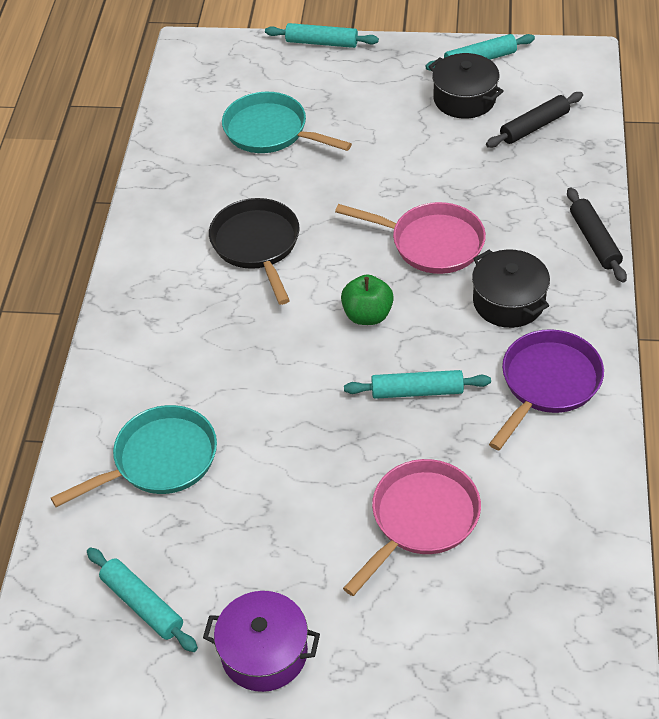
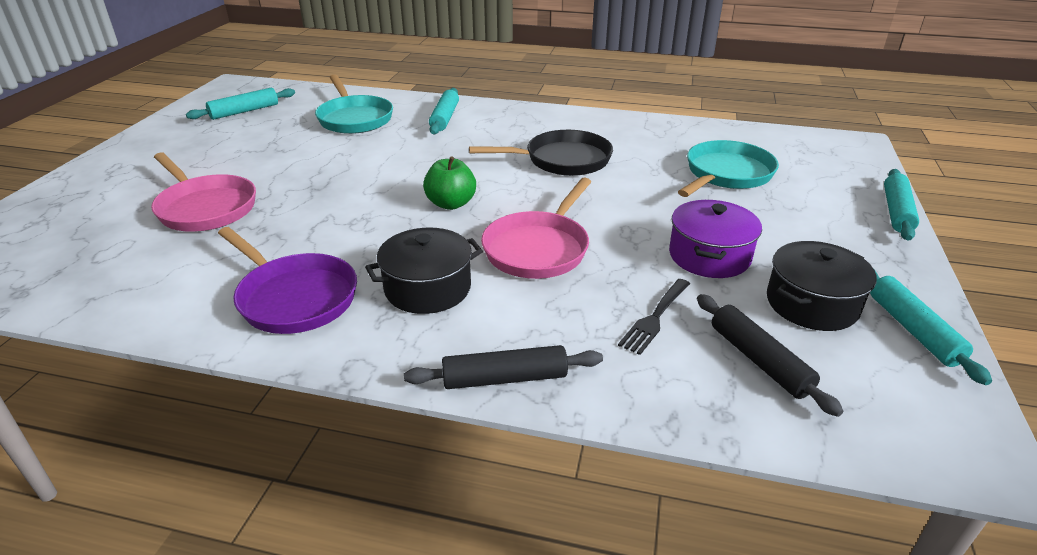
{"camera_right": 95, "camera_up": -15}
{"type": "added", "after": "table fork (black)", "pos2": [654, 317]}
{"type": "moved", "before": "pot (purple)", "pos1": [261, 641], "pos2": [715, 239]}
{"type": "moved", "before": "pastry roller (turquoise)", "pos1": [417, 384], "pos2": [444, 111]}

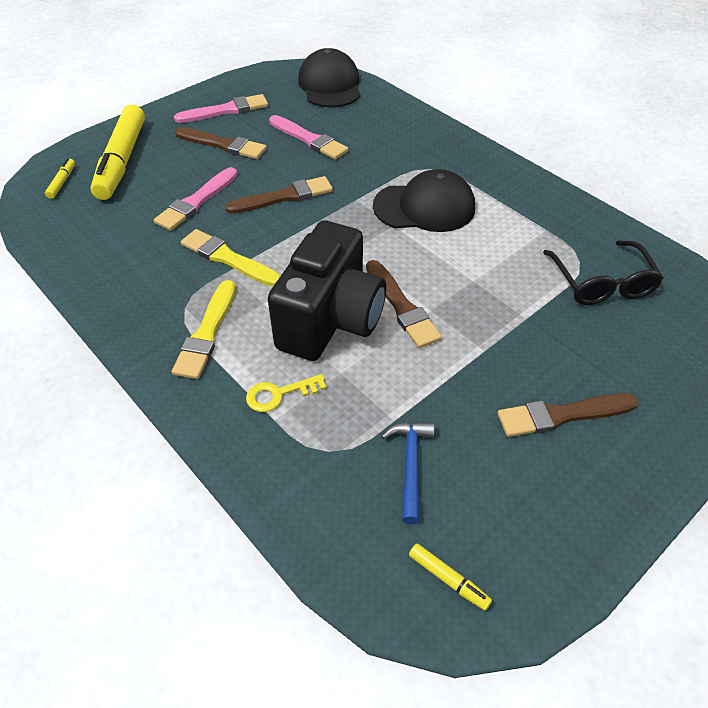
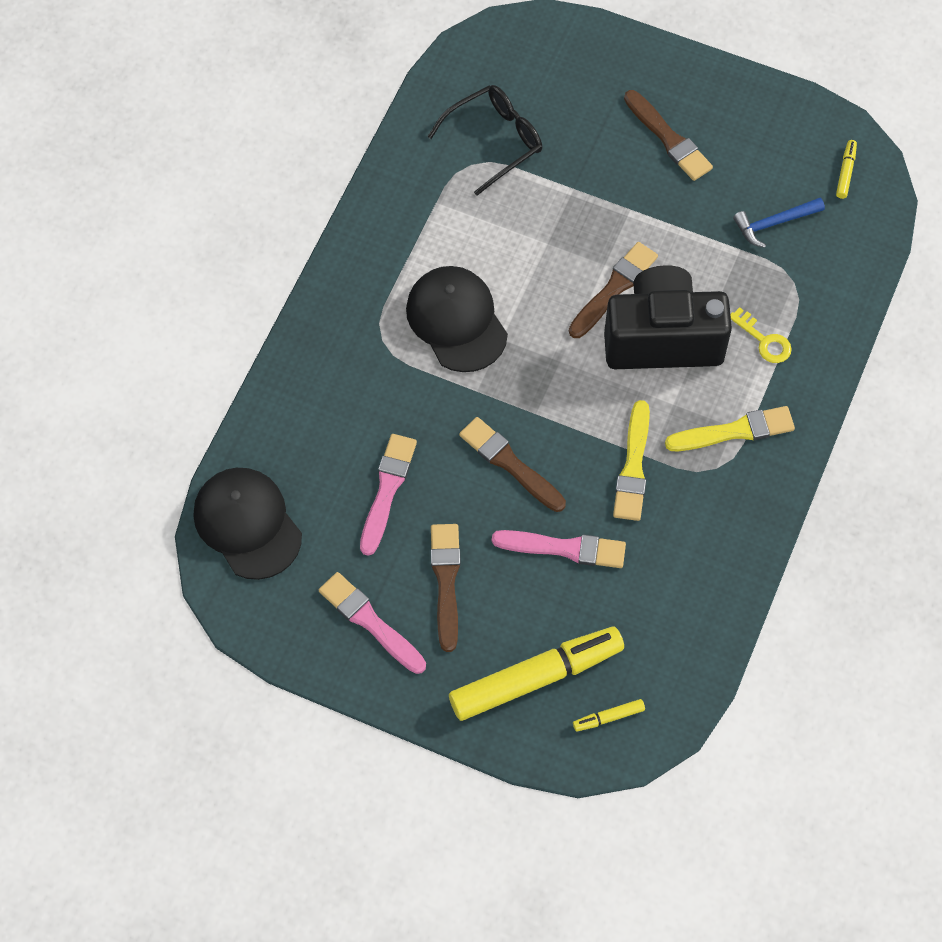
{"camera_right": -115, "camera_up": 15}
{"type": "turned", "before": "peaked cap (black)", "pos1": [329, 77], "pos2": [248, 524], "turn": 90}

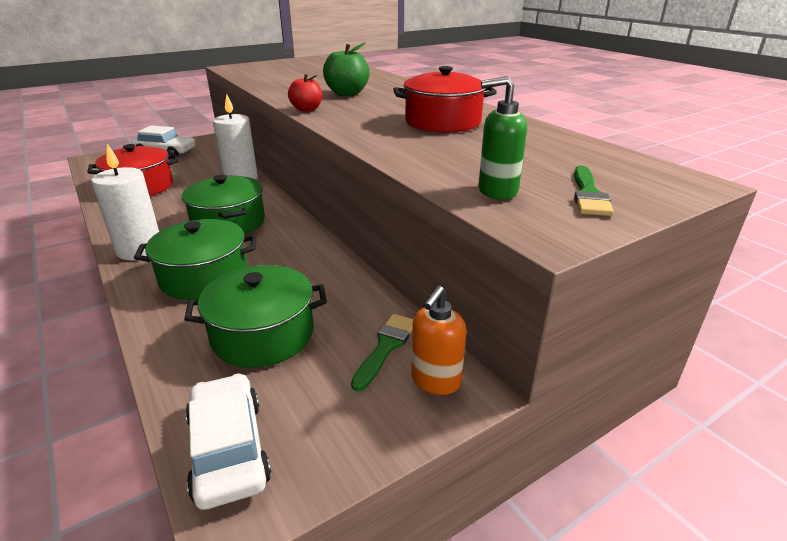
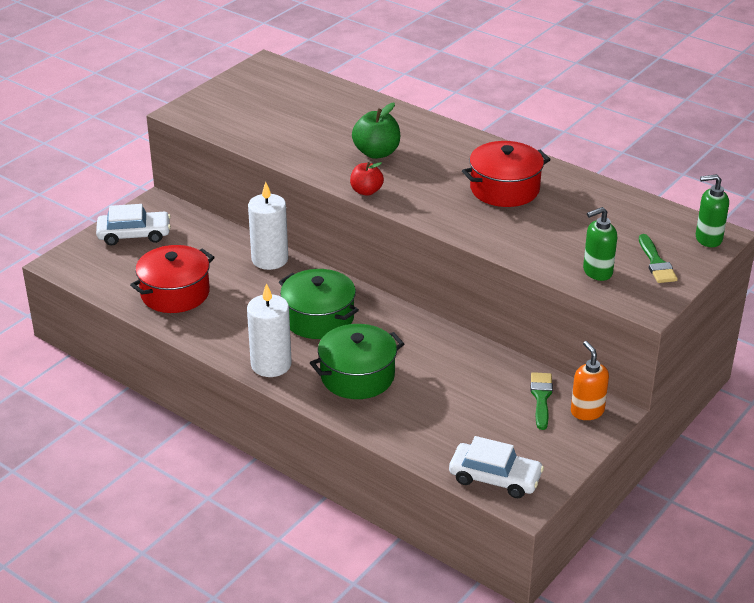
{"camera_right": -20, "camera_up": 5}
{"type": "removed", "before": "pot (emerald)", "pos1": [255, 316]}
{"type": "added", "after": "soap dispenser (emerald)", "pos2": [712, 210]}
{"type": "turned", "before": "car (snow-white)", "pos1": [228, 441], "pos2": [496, 467], "turn": 150}
{"type": "turned", "before": "soap dispenser (orange-coloured)", "pos1": [438, 340], "pos2": [590, 380], "turn": 150}

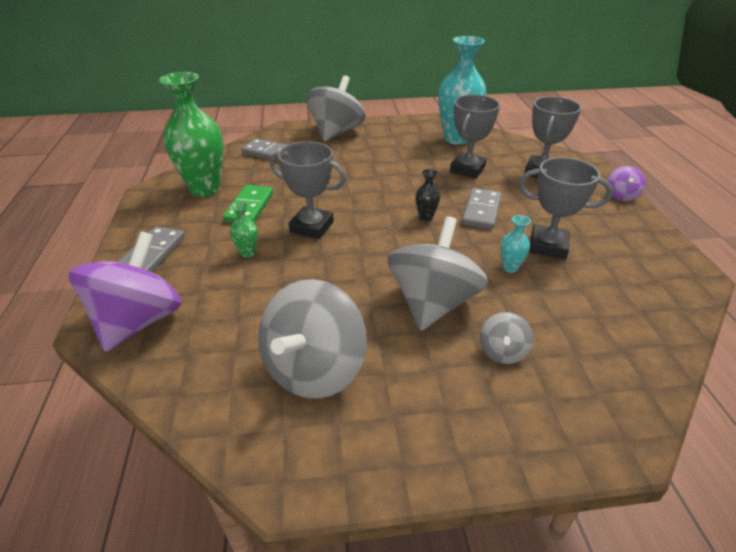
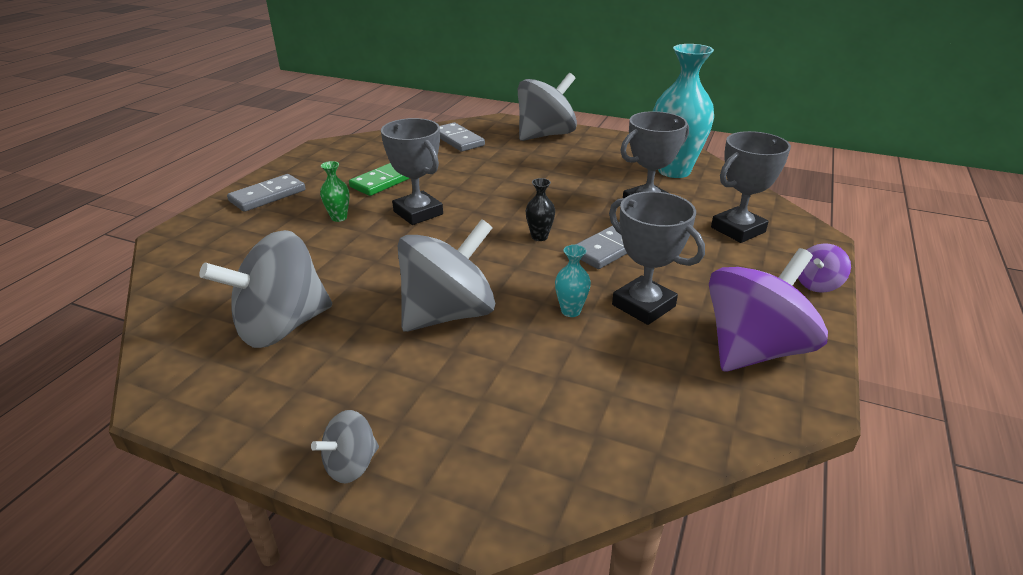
{"camera_right": 30, "camera_up": -5}
{"type": "removed", "before": "flower vase (emerald)", "pos1": [191, 134]}
{"type": "moved", "before": "spinning top (purple)", "pos1": [125, 291], "pos2": [768, 310]}
{"type": "moved", "before": "spinning top (gray)", "pos1": [506, 338], "pos2": [345, 447]}

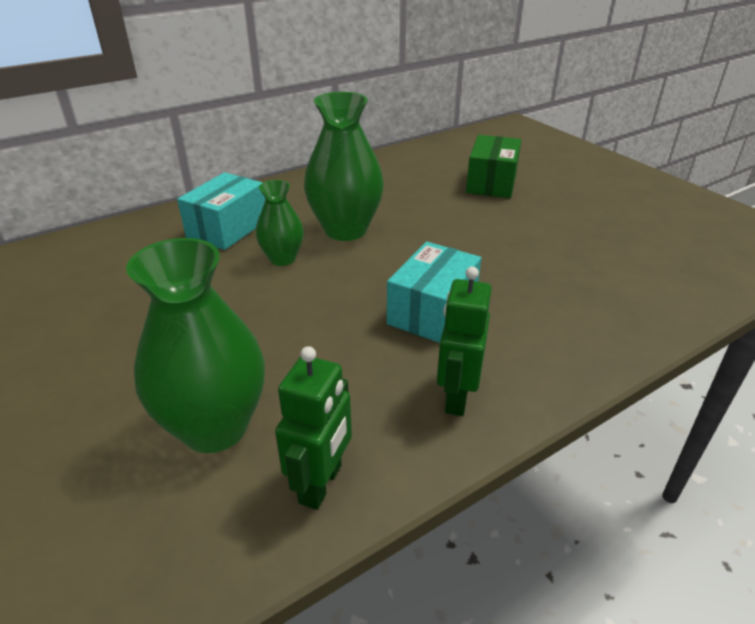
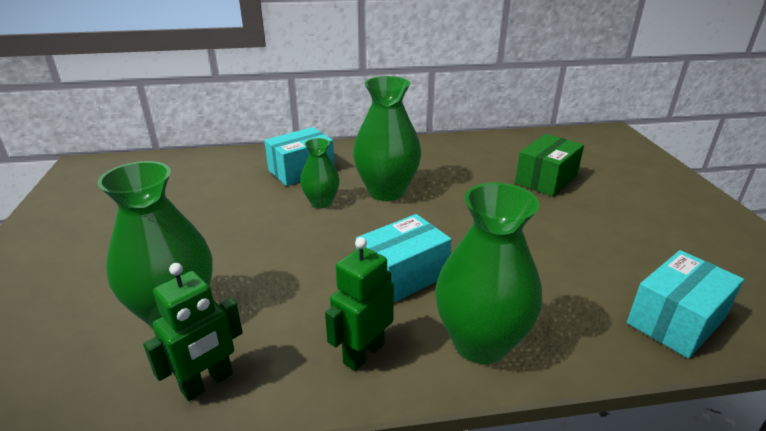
{"camera_right": 25, "camera_up": -5}
{"type": "added", "after": "flower vase (emerald)", "pos2": [488, 273]}
{"type": "added", "after": "parcel (turquoise)", "pos2": [685, 304]}

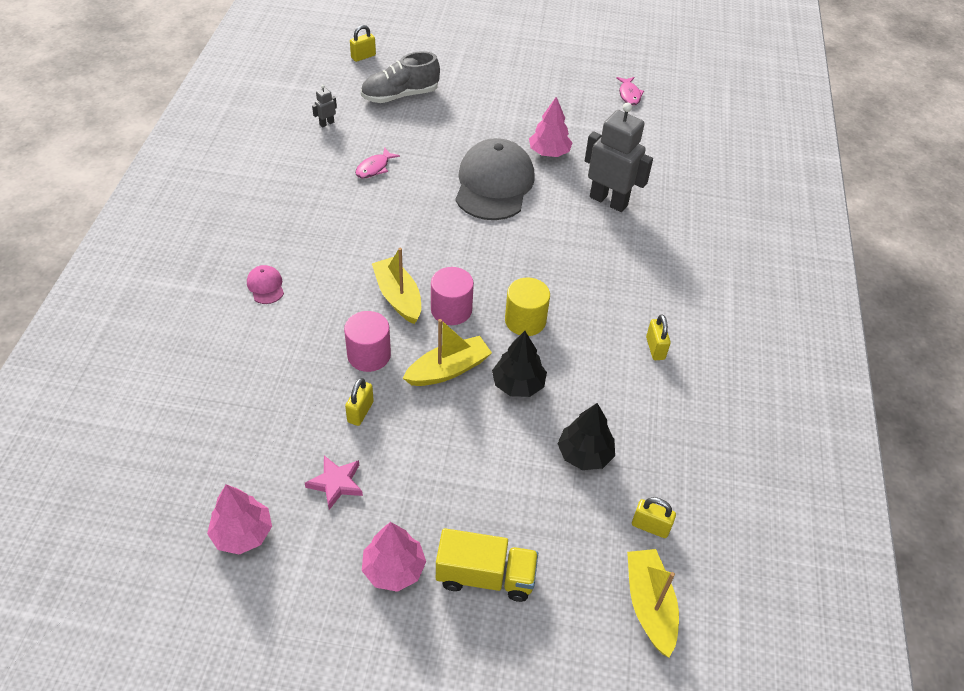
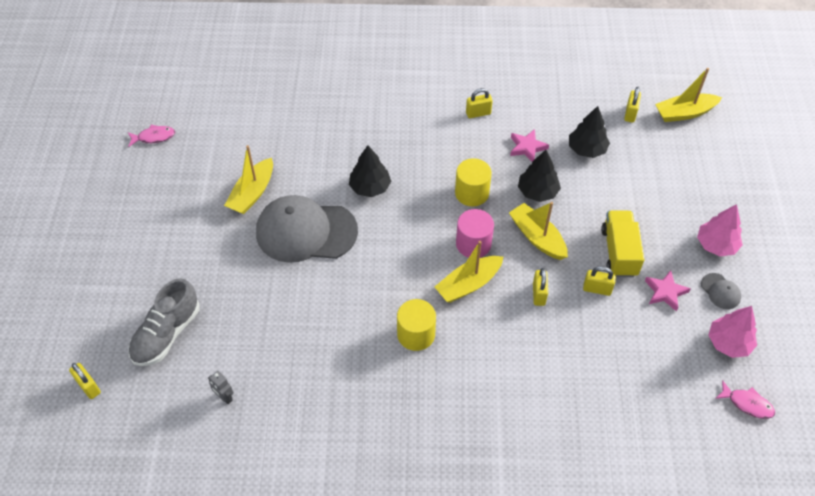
{"camera_right": -95, "camera_up": 5}
{"type": "removed", "before": "peaked cap (rosy)", "pos1": [265, 284]}
{"type": "removed", "before": "robot (gray)", "pos1": [619, 157]}
{"type": "added", "after": "tree (black)", "pos2": [370, 171]}
{"type": "added", "after": "cylinder shape (yellow)", "pos2": [416, 325]}
{"type": "added", "after": "star shape (rosy)", "pos2": [529, 145]}
{"type": "added", "after": "peaked cap (gray)", "pos2": [721, 291]}
{"type": "moved", "before": "fish (rosy)", "pos1": [377, 162], "pos2": [745, 399]}
{"type": "moved", "before": "toy truck (yellow)", "pos1": [487, 565], "pos2": [623, 243]}
{"type": "replaced", "before": "cylinder shape (rosy)", "after": "lock (yellow)", "pos1": [367, 341], "pos2": [540, 287]}
{"type": "replaced", "before": "tree (rosy)", "after": "toy boat (yellow)", "pos1": [551, 127], "pos2": [248, 179]}
{"type": "turned", "before": "shoe (gray)", "pos1": [400, 77], "pos2": [164, 322], "turn": 60}

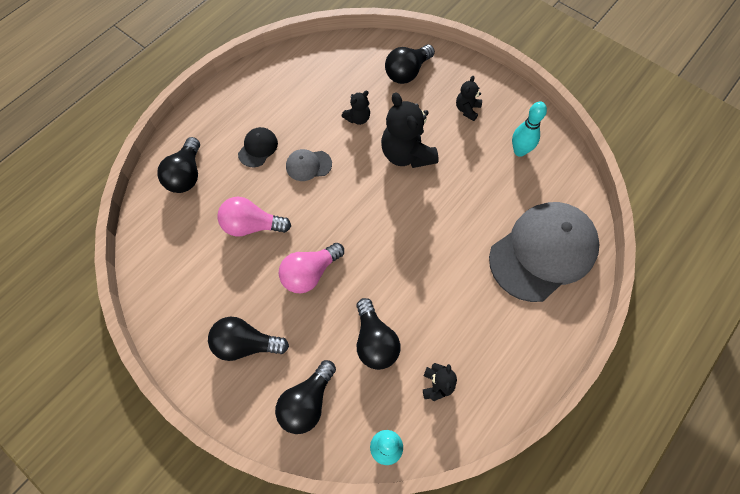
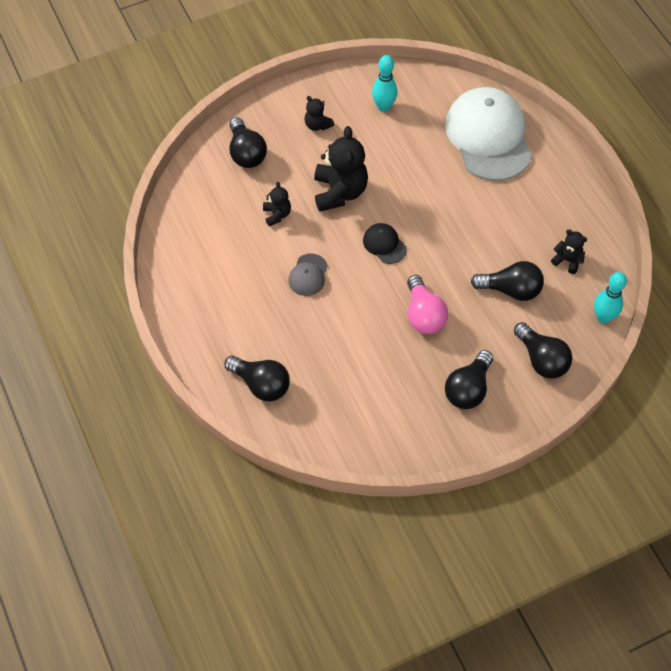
{"camera_right": -65, "camera_up": -5}
{"type": "removed", "before": "bulb (rosy)", "pos1": [254, 217]}
{"type": "moved", "before": "peaked cap (black)", "pos1": [258, 147], "pos2": [385, 243]}
{"type": "recoloured", "before": "peaked cap (gray)", "after": "peaked cap (snow-white)", "pos1": [544, 252], "pos2": [488, 134]}
{"type": "turned", "before": "stuffed bear (black)", "pos1": [410, 130], "pos2": [341, 169], "turn": -90}

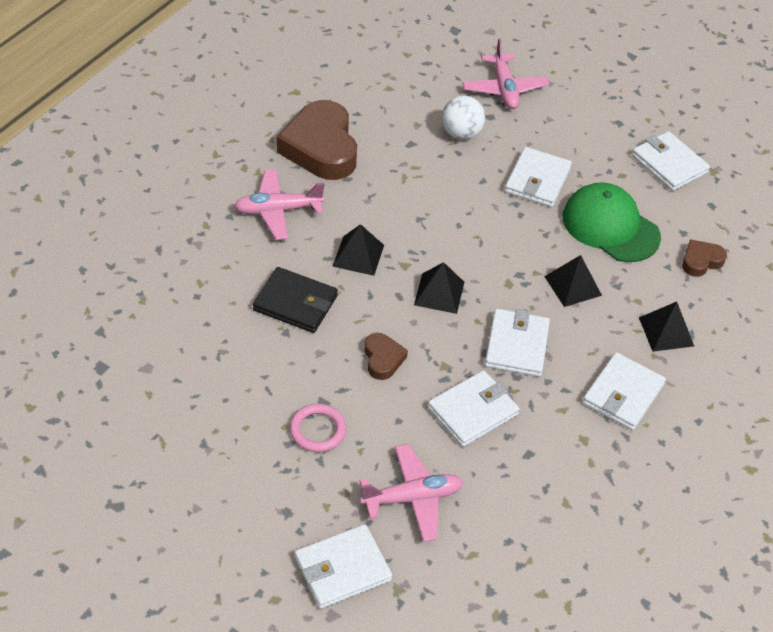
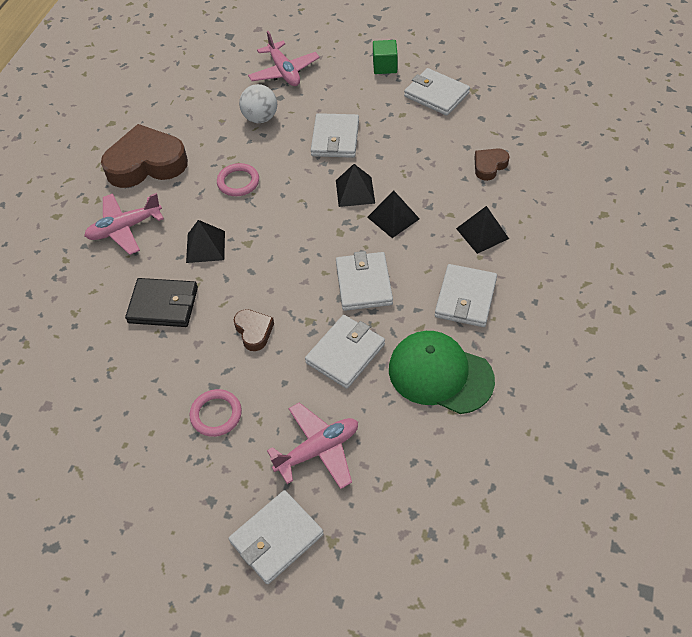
{"camera_right": -10, "camera_up": 5}
{"type": "added", "after": "ring (rosy)", "pos2": [238, 179]}
{"type": "added", "after": "block (emerald)", "pos2": [385, 57]}
{"type": "moved", "before": "solid pyramid (black)", "pos1": [439, 288], "pos2": [355, 185]}
{"type": "moved", "before": "peaked cap (emerald)", "pos1": [611, 222], "pos2": [442, 372]}
{"type": "turned", "before": "love heart (russet)", "pos1": [317, 140], "pos2": [144, 156], "turn": 105}

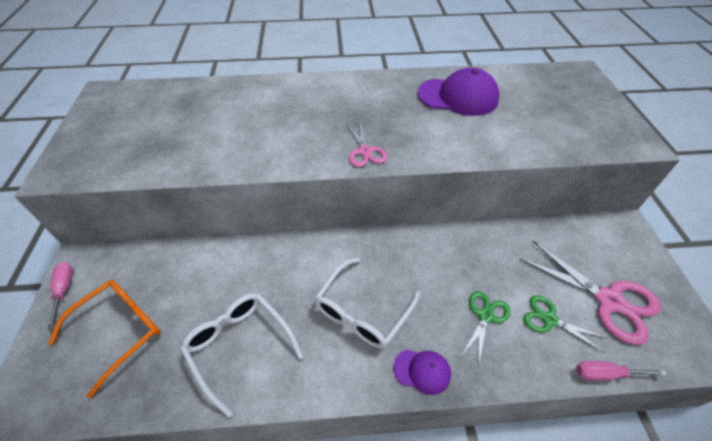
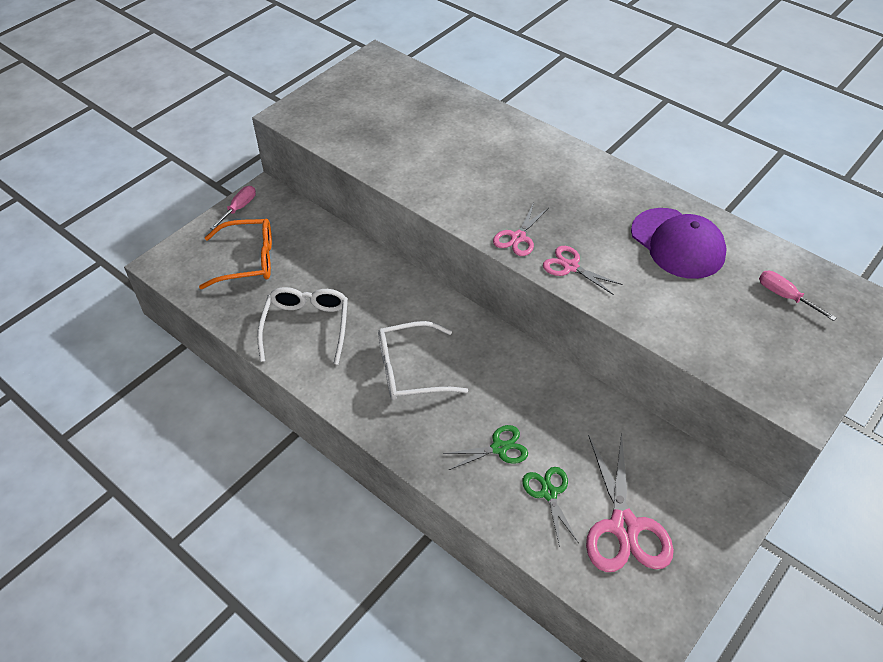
{"camera_right": 45, "camera_up": 0}
{"type": "removed", "before": "peaked cap (purple)", "pos1": [422, 372]}
{"type": "added", "after": "scissors (rosy)", "pos2": [583, 270]}
{"type": "moved", "before": "hand screwdriver (rosy)", "pos1": [621, 371], "pos2": [797, 296]}

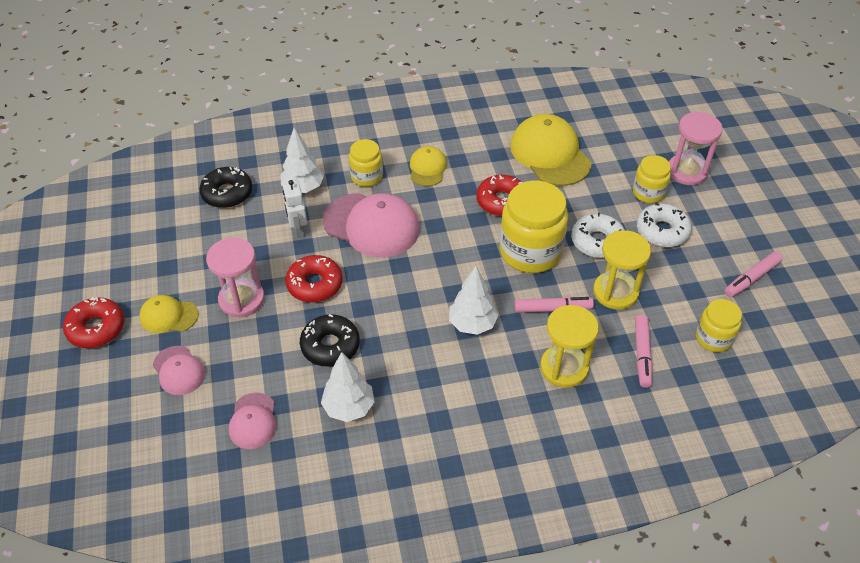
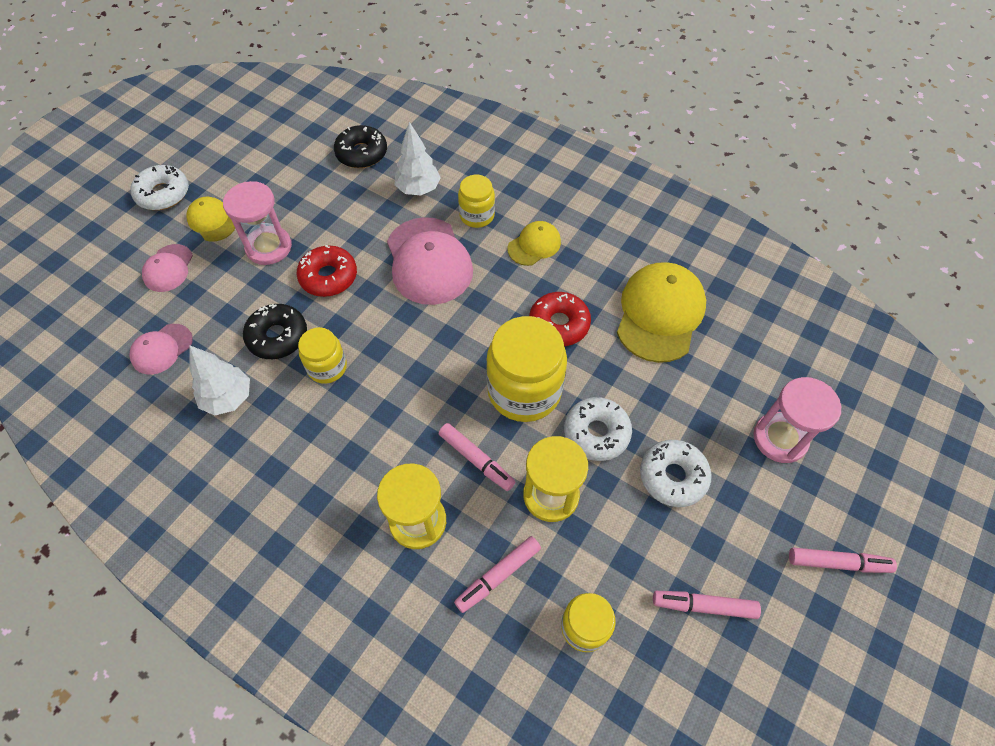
{"camera_right": 45, "camera_up": 10}
{"type": "removed", "before": "robot (snow-white)", "pos1": [295, 209]}
{"type": "removed", "before": "tree (snow-white)", "pos1": [473, 300]}
{"type": "added", "after": "marker (rosy)", "pos2": [843, 560]}
{"type": "moved", "before": "jar (yellow)", "pos1": [652, 179], "pos2": [322, 355]}
{"type": "recoloured", "before": "donut (crimson)", "after": "donut (snow-white)", "pos1": [93, 322], "pos2": [160, 187]}

